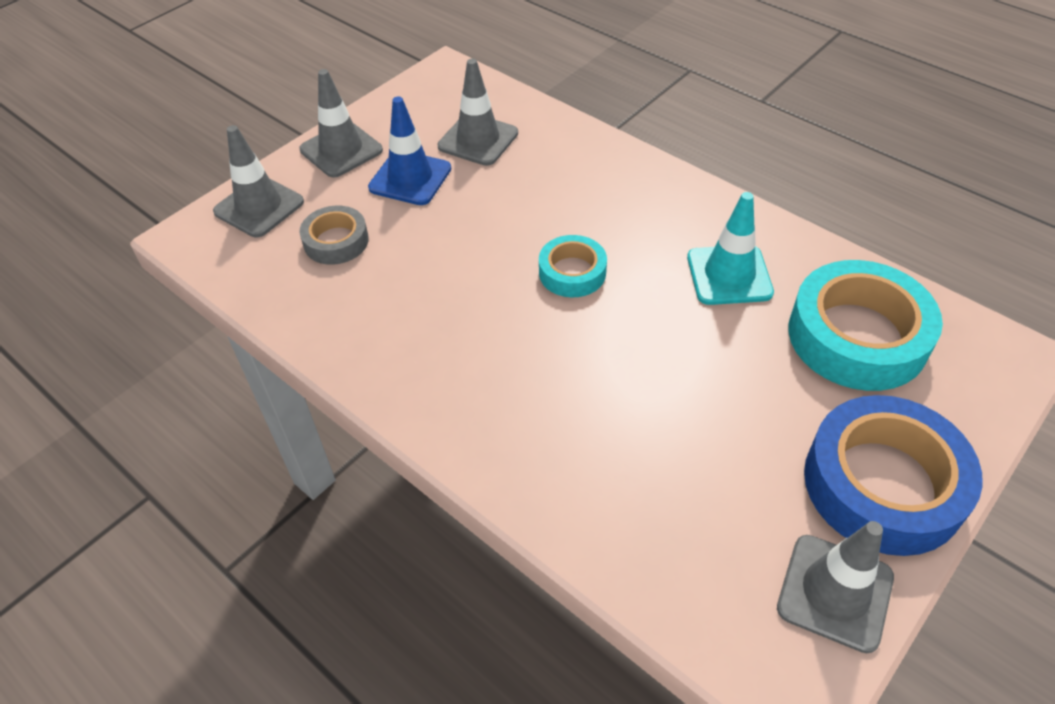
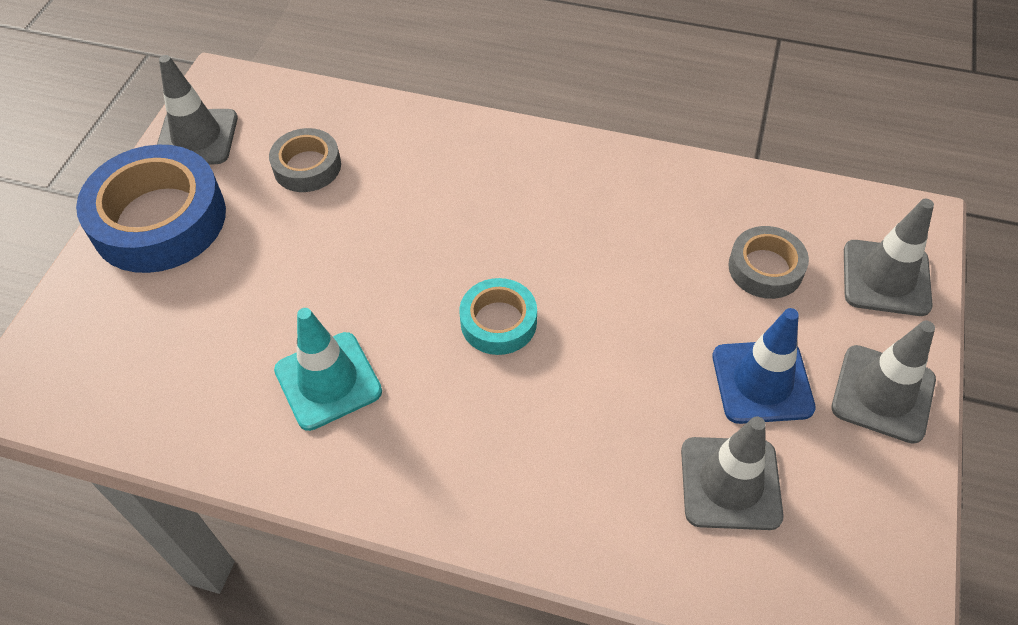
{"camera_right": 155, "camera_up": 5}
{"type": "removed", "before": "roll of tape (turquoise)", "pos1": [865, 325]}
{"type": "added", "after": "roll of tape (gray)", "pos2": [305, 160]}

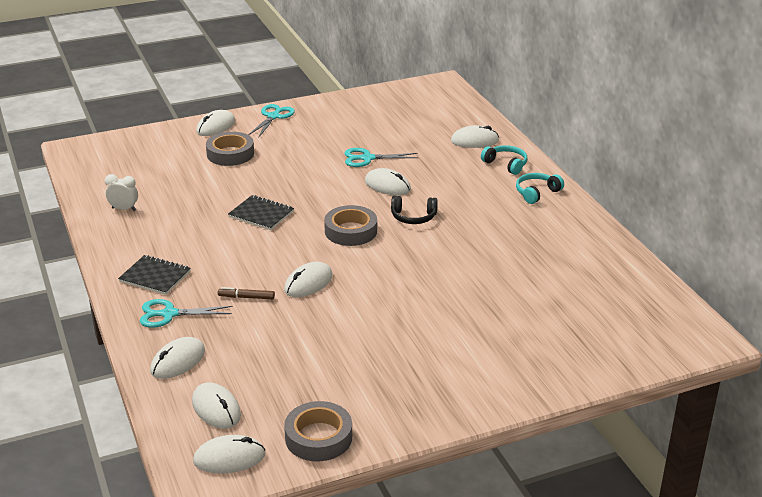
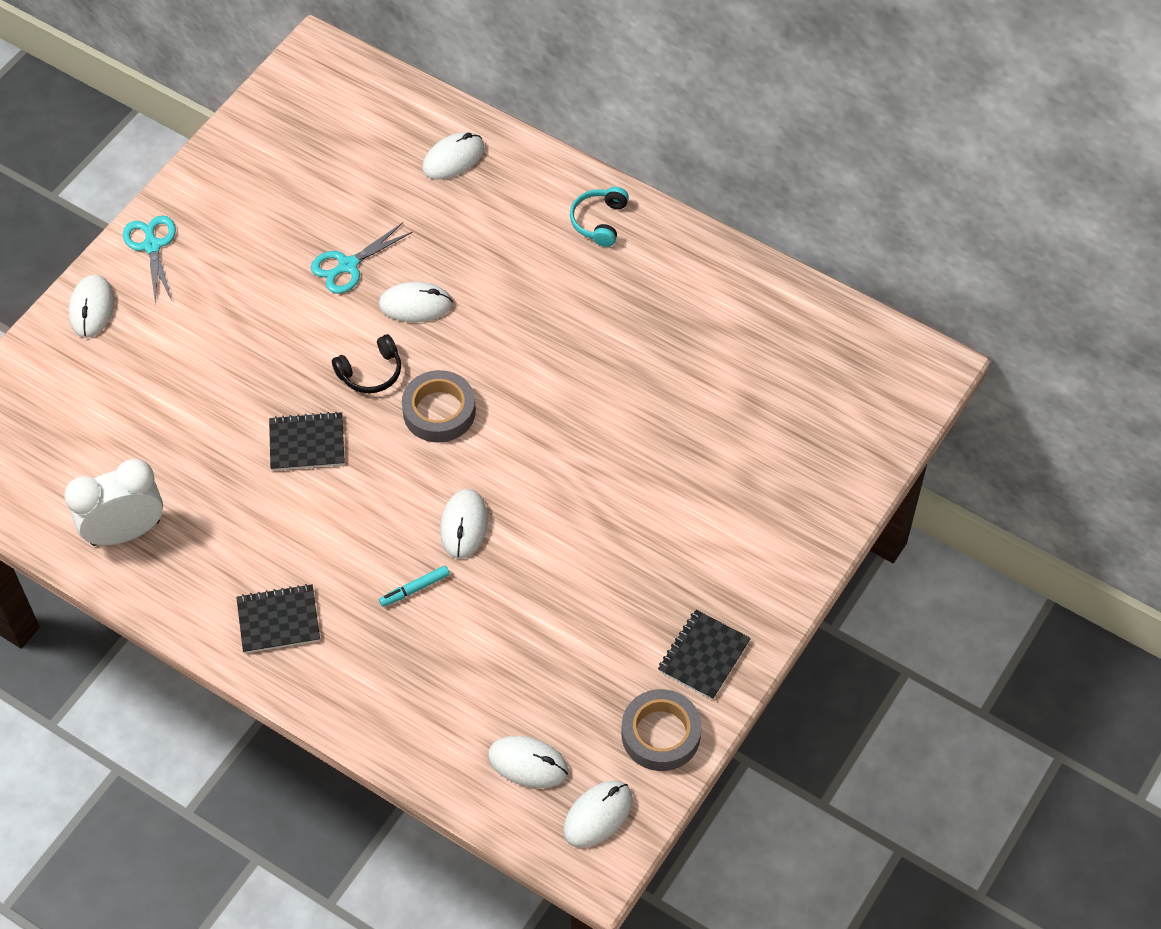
{"camera_right": -35, "camera_up": 25}
{"type": "removed", "before": "scissors (turquoise)", "pos1": [186, 313]}
{"type": "removed", "before": "mouse (snow-white)", "pos1": [177, 358]}
{"type": "removed", "before": "roll of tape (gray)", "pos1": [230, 149]}
{"type": "removed", "before": "over-ear headphones (turquoise)", "pos1": [504, 160]}
{"type": "added", "after": "notebook (black)", "pos2": [704, 655]}
{"type": "moved", "before": "over-ear headphones (black)", "pos1": [414, 210], "pos2": [366, 363]}
{"type": "recoloured", "before": "marker (russet)", "after": "marker (turquoise)", "pos1": [246, 293], "pos2": [414, 586]}
{"type": "resized", "before": "bedside clock (snow-white)", "pos1": [121, 192], "pos2": [113, 502], "scale": 1.9}

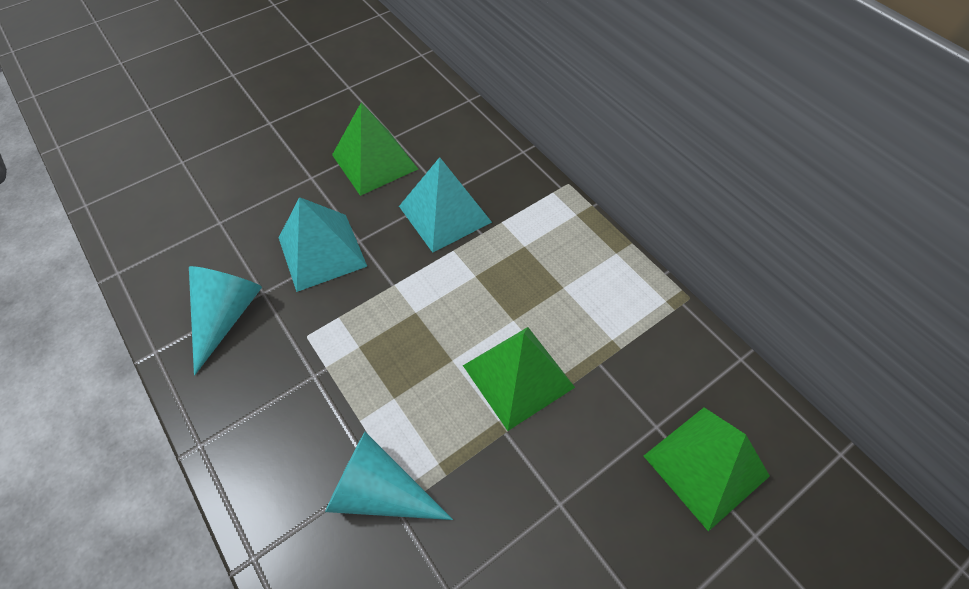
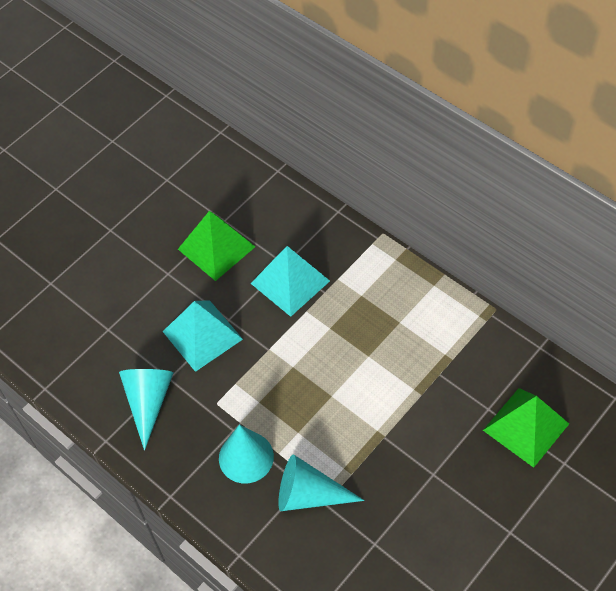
{"camera_right": -10, "camera_up": 0}
{"type": "removed", "before": "solid pyramid (emerald)", "pos1": [519, 379]}
{"type": "added", "after": "cone (turquoise)", "pos2": [246, 453]}

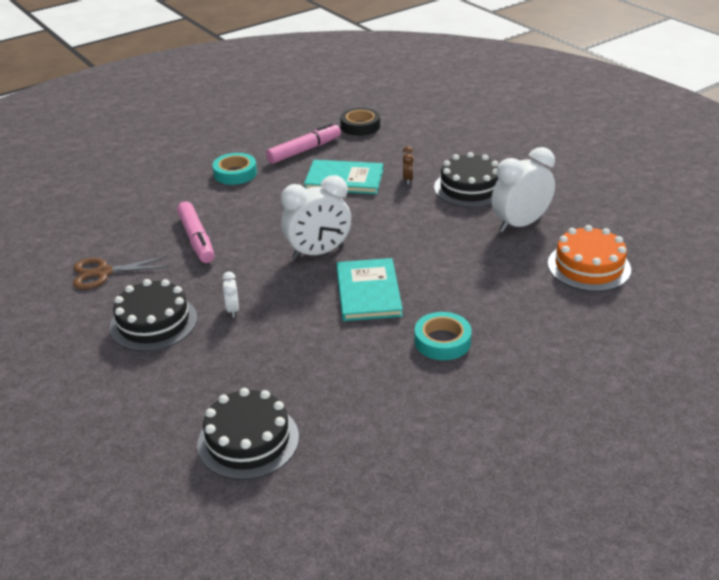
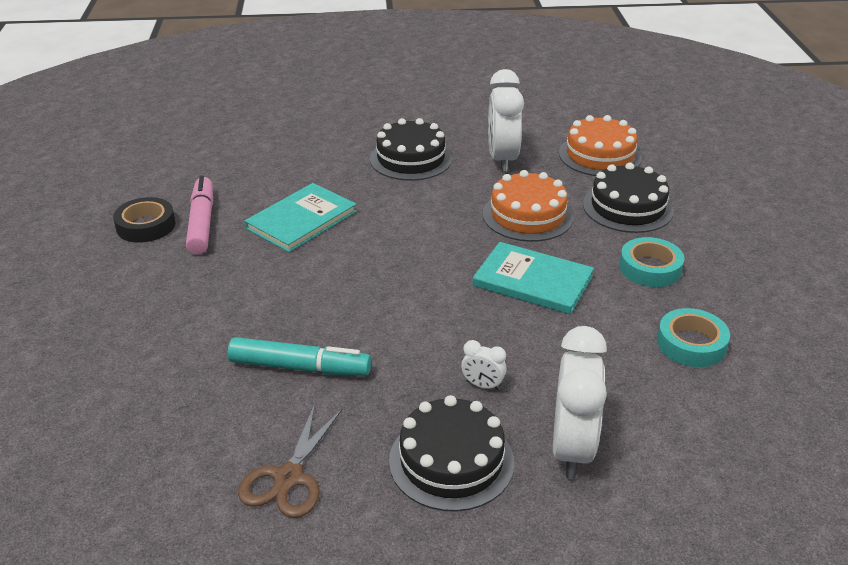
{"camera_right": -60, "camera_up": 0}
{"type": "removed", "before": "bedside clock (russet)", "pos1": [408, 165]}
{"type": "added", "after": "cake (orange-coloured)", "pos2": [528, 206]}
{"type": "moved", "before": "cake (black)", "pos1": [248, 434], "pos2": [628, 197]}
{"type": "moved", "before": "roll of tape (turquoise)", "pos1": [234, 169], "pos2": [693, 337]}
{"type": "moved", "before": "bedside clock (snow-white)", "pos1": [316, 217], "pos2": [580, 402]}
{"type": "moved", "before": "roll of tape (black)", "pos1": [360, 121], "pos2": [144, 220]}
{"type": "recoloured", "before": "marker (rosy)", "after": "marker (turquoise)", "pos1": [195, 232], "pos2": [299, 356]}

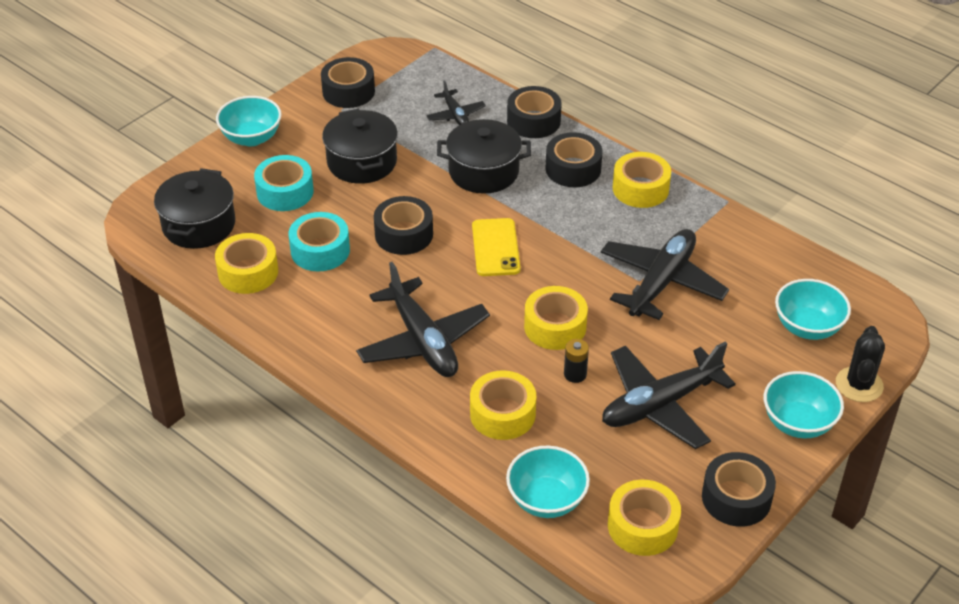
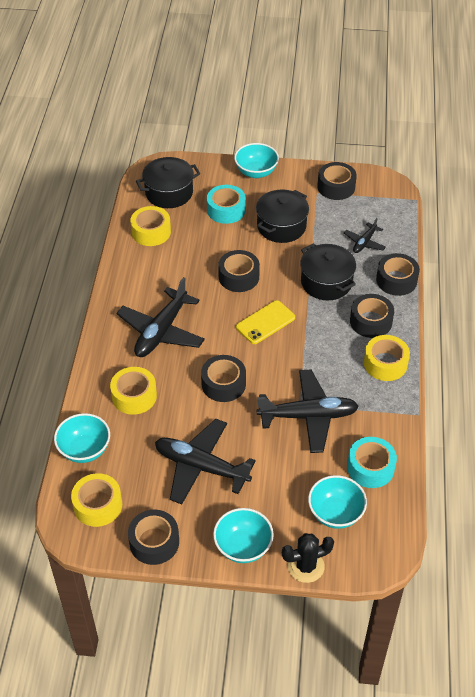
{"camera_right": 55, "camera_up": 5}
{"type": "removed", "before": "power cell (black)", "pos1": [576, 361]}
{"type": "moved", "before": "roll of tape (turquoise)", "pos1": [319, 242], "pos2": [372, 462]}
{"type": "recoloured", "before": "roll of tape (yellow)", "after": "roll of tape (black)", "pos1": [556, 318], "pos2": [223, 378]}

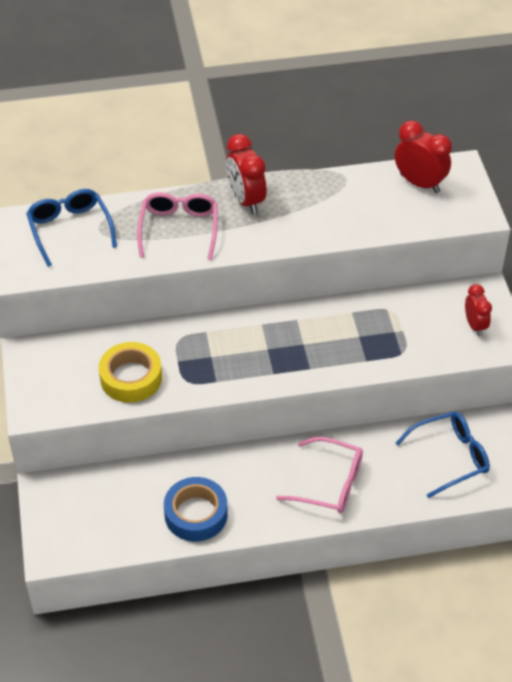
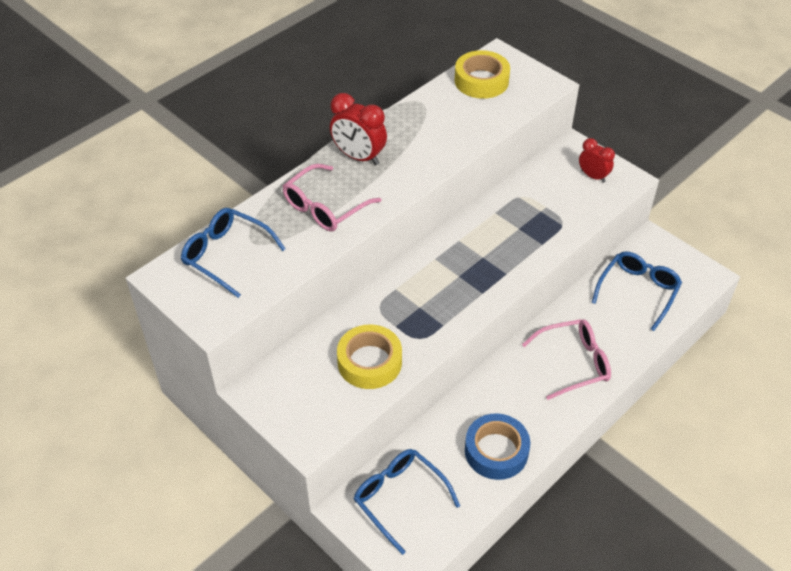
{"camera_right": -35, "camera_up": 0}
{"type": "added", "after": "spectacles (cobalt)", "pos2": [407, 502]}
{"type": "replaced", "before": "bedside clock (crimson)", "after": "roll of tape (yellow)", "pos1": [423, 157], "pos2": [482, 74]}
{"type": "turned", "before": "spectacles (rosy)", "pos1": [177, 226], "pos2": [332, 197], "turn": -105}

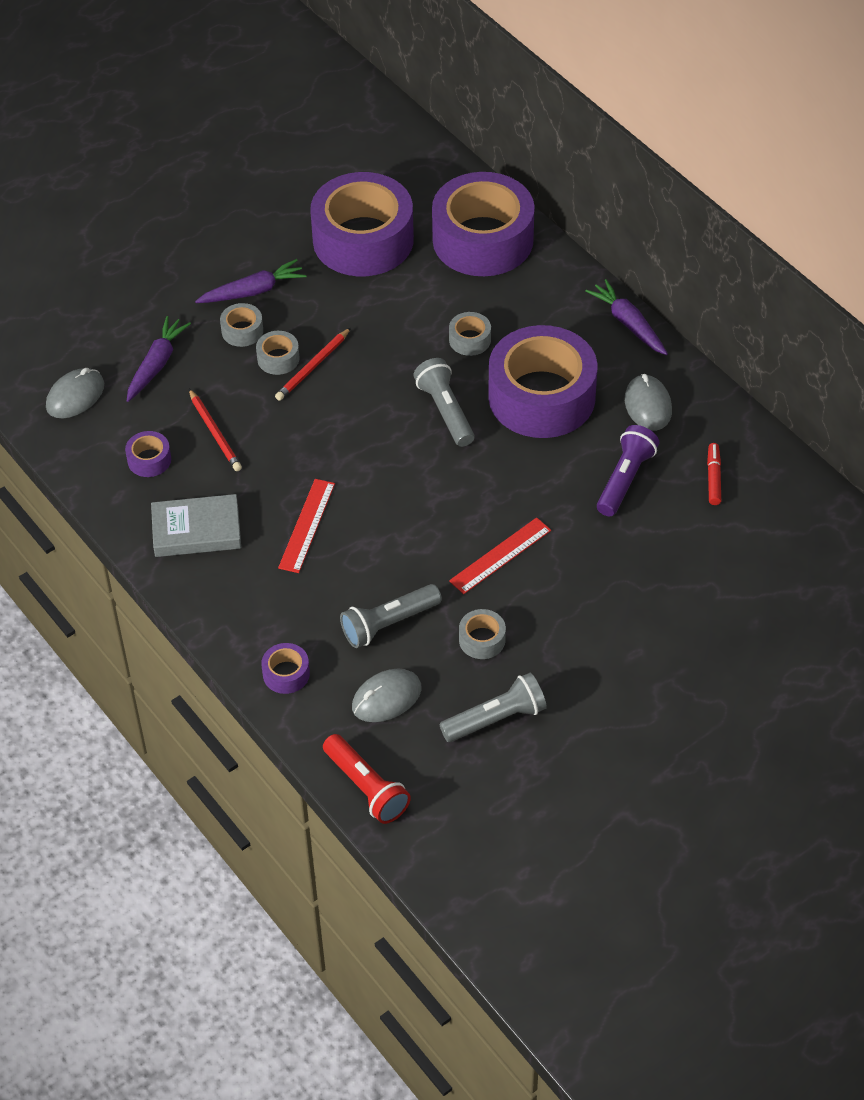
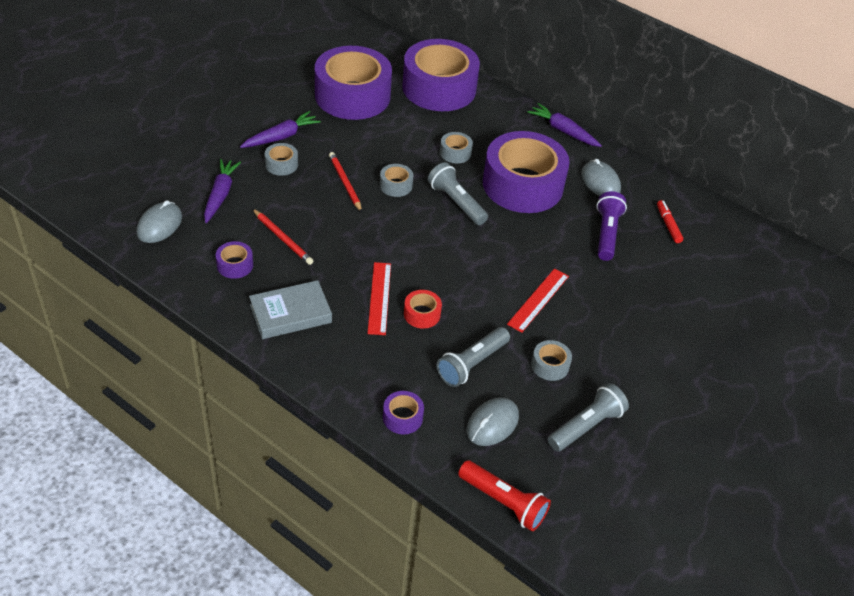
{"camera_right": -20, "camera_up": -5}
{"type": "added", "after": "roll of tape (crimson)", "pos2": [423, 309]}
{"type": "moved", "before": "roll of tape (gray)", "pos1": [278, 353], "pos2": [396, 180]}
{"type": "turned", "before": "wooden pencil (crimson)", "pos1": [313, 364], "pos2": [345, 182], "turn": 135}

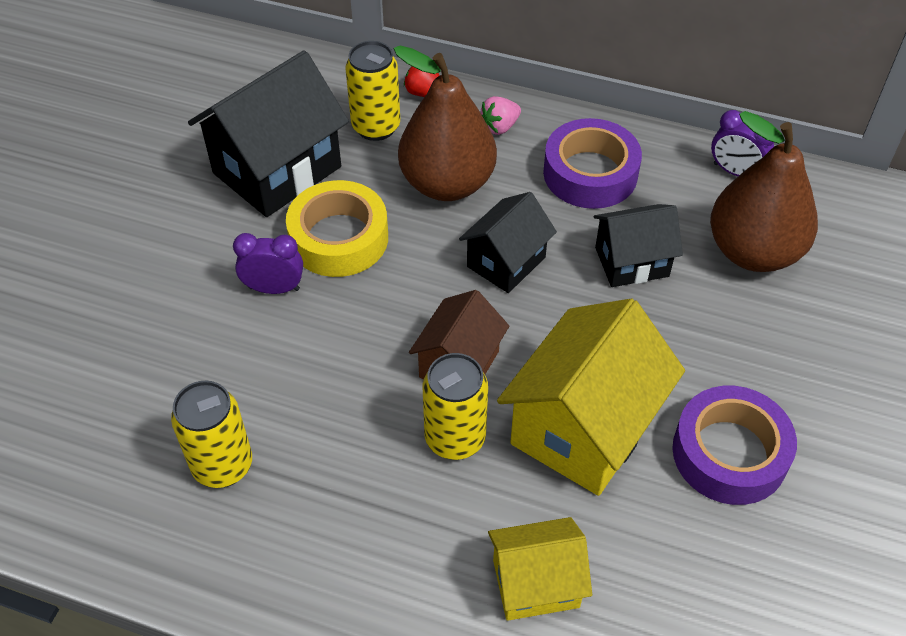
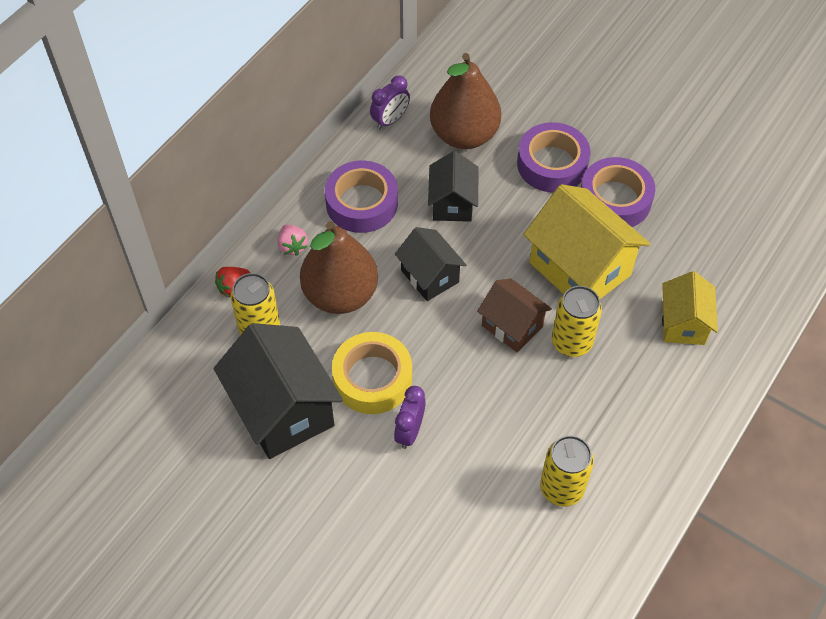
{"camera_right": -75, "camera_up": 5}
{"type": "added", "after": "roll of tape (purple)", "pos2": [553, 157]}

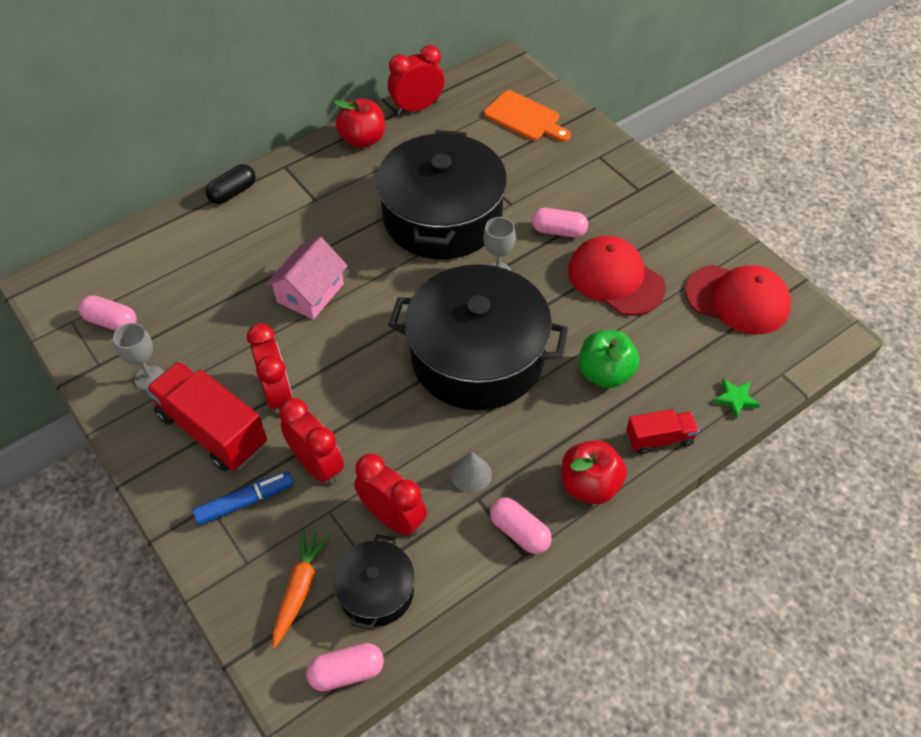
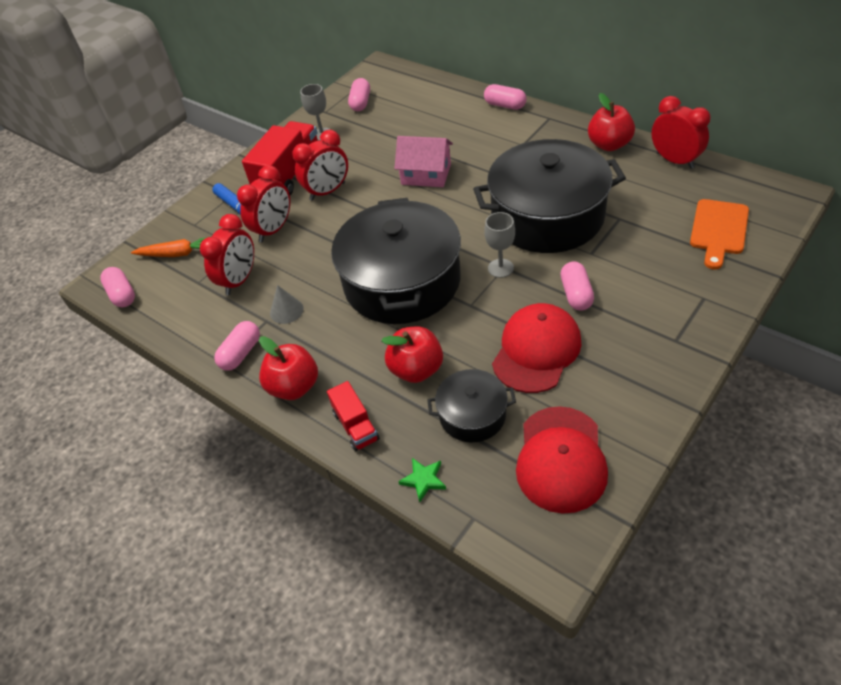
{"camera_right": 80, "camera_up": -5}
{"type": "moved", "before": "pot (black)", "pos1": [374, 582], "pos2": [471, 406]}
{"type": "recoloured", "before": "capsule (black)", "after": "capsule (rosy)", "pos1": [230, 184], "pos2": [505, 97]}
{"type": "recoloured", "before": "apple (emerald)", "after": "apple (crimson)", "pos1": [609, 359], "pos2": [412, 354]}

